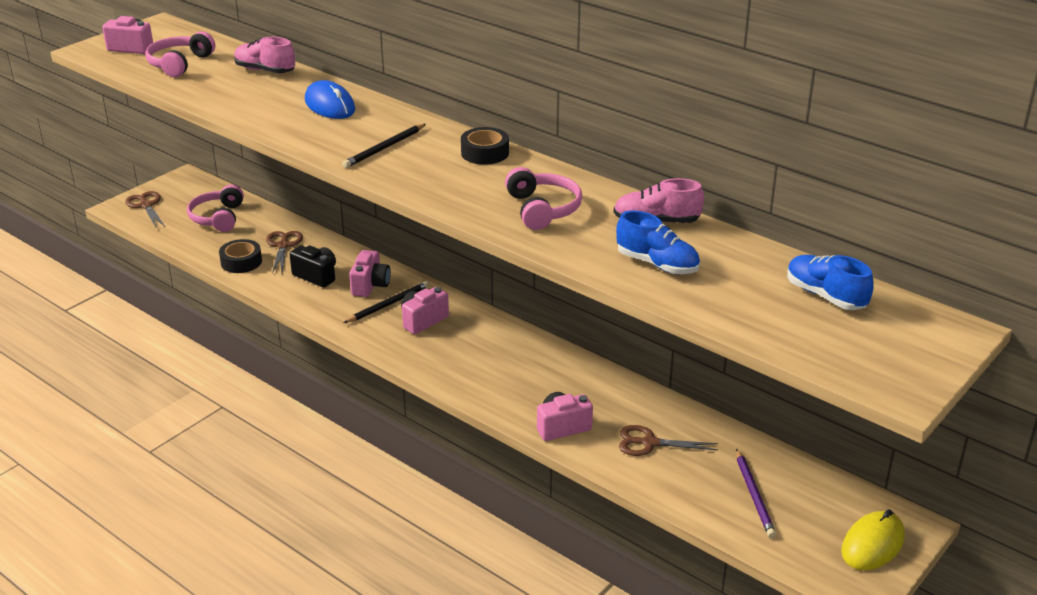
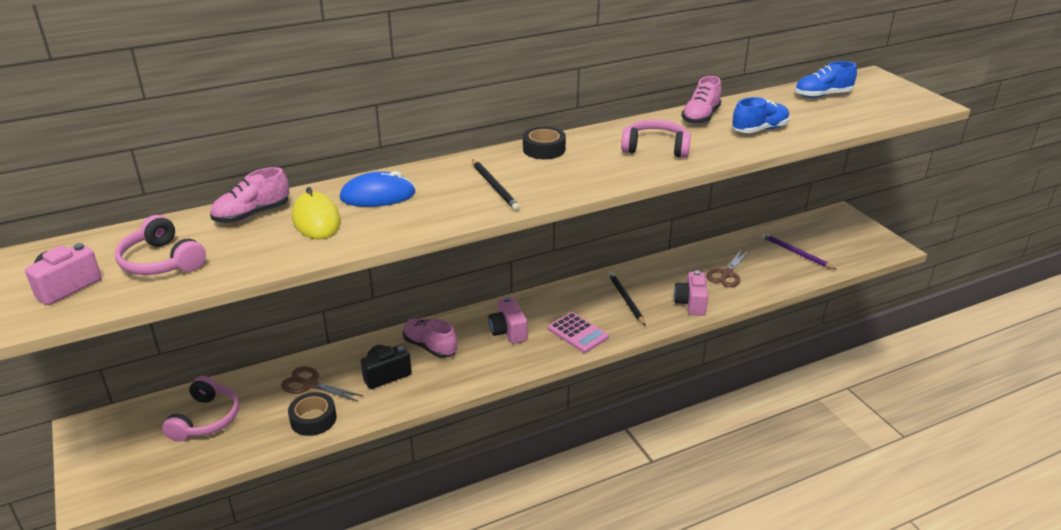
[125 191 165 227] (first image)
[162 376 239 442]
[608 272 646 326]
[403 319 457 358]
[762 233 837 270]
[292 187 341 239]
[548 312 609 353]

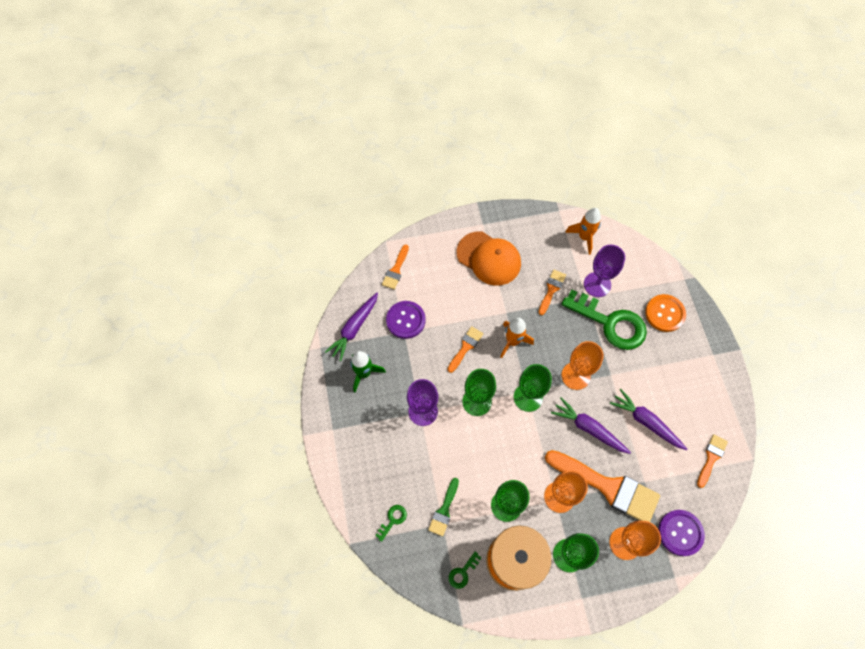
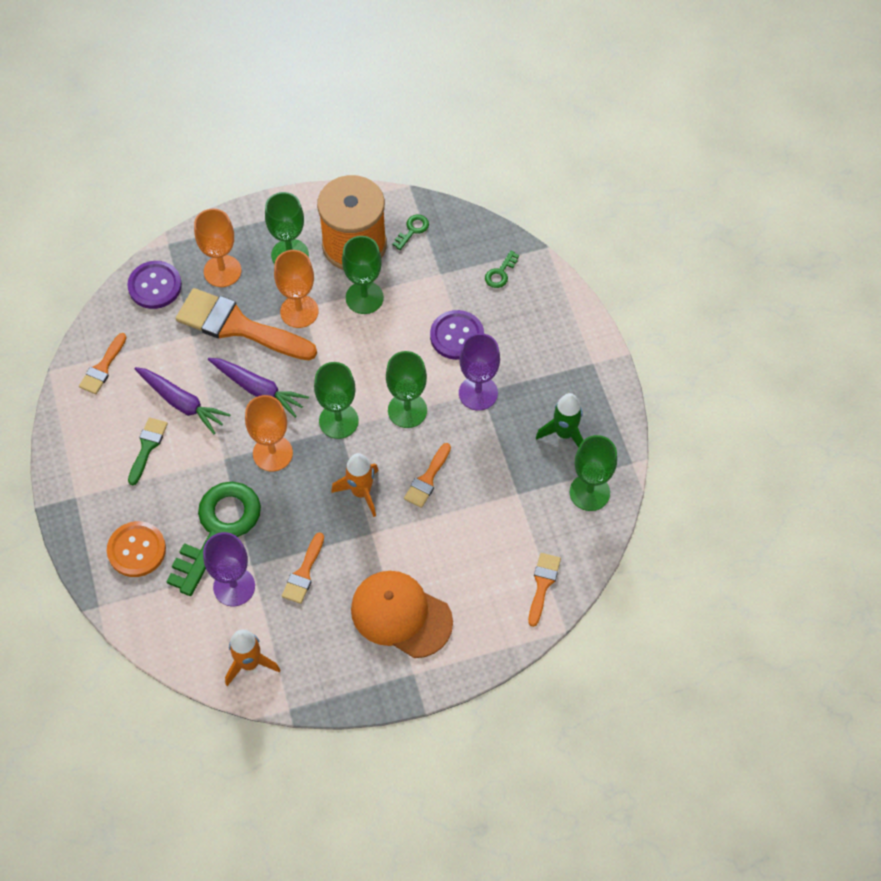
[570 435 617 511]
[430 310 484 360]
[128 417 168 485]
[166 482 261 596]

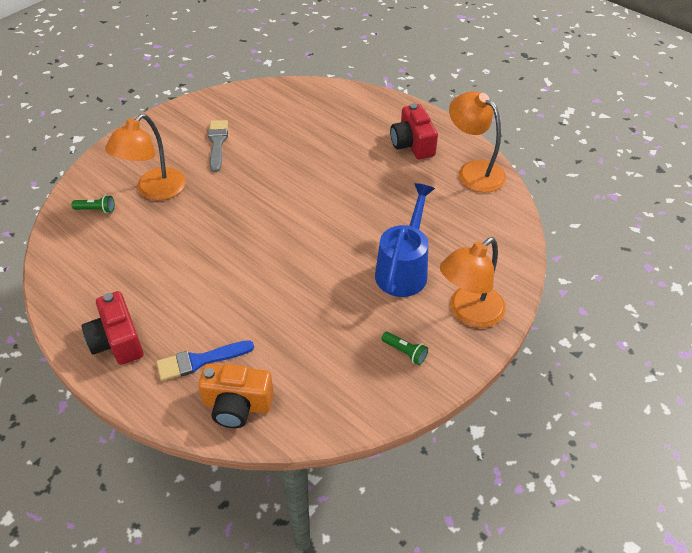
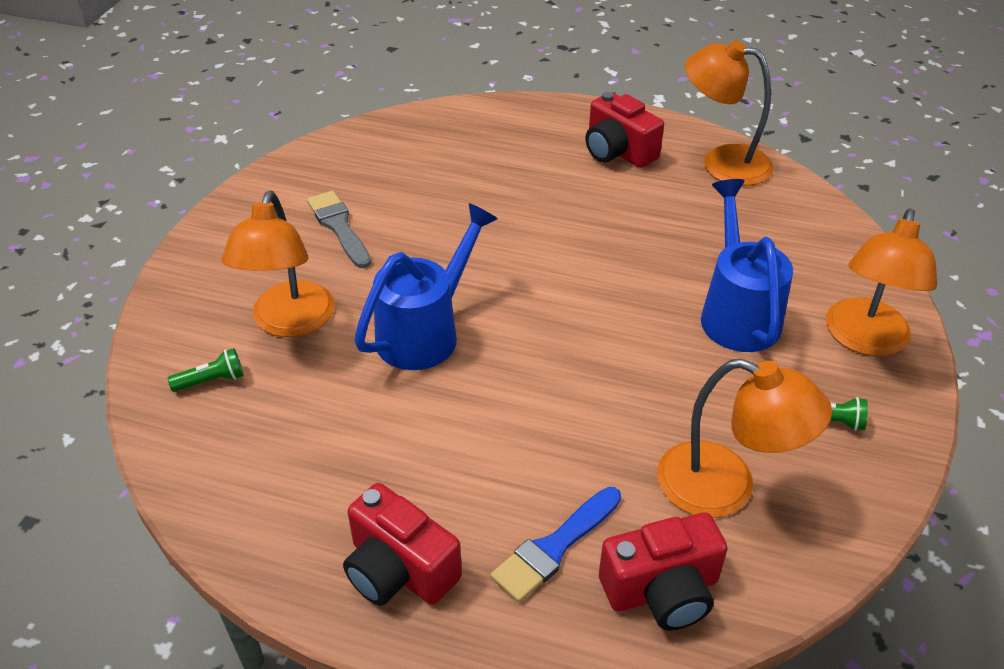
[599 512 728 631]
[354 203 498 370]
[657 359 832 518]

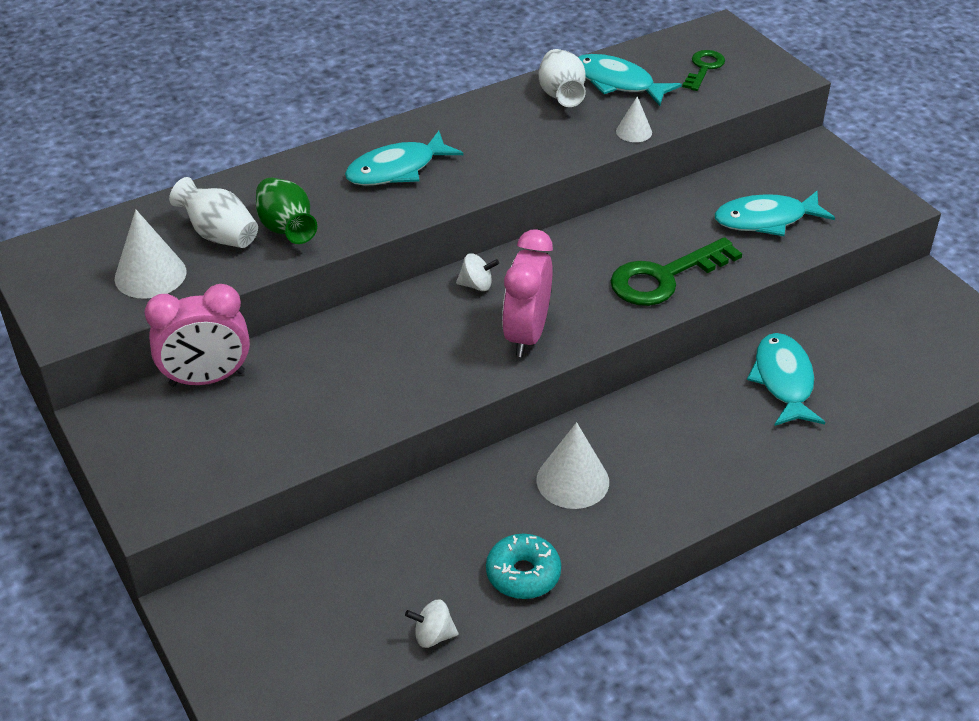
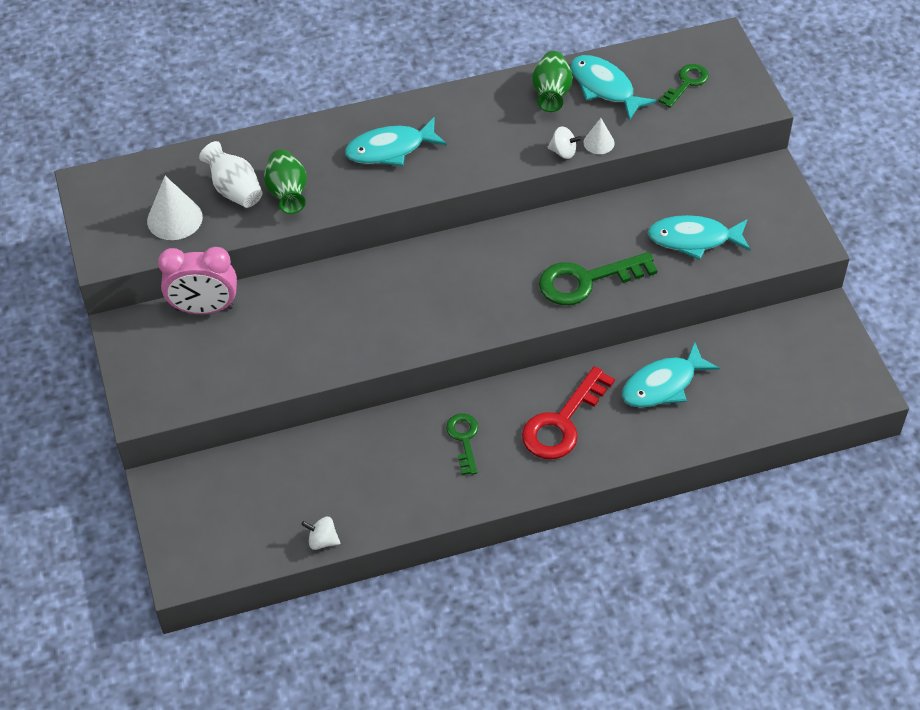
[548 126 582 159]
[486 534 561 599] (first image)
[502 230 553 357] (first image)
[446 413 479 475]
[532 51 573 112]
[622 342 720 407]
[522 366 615 459]

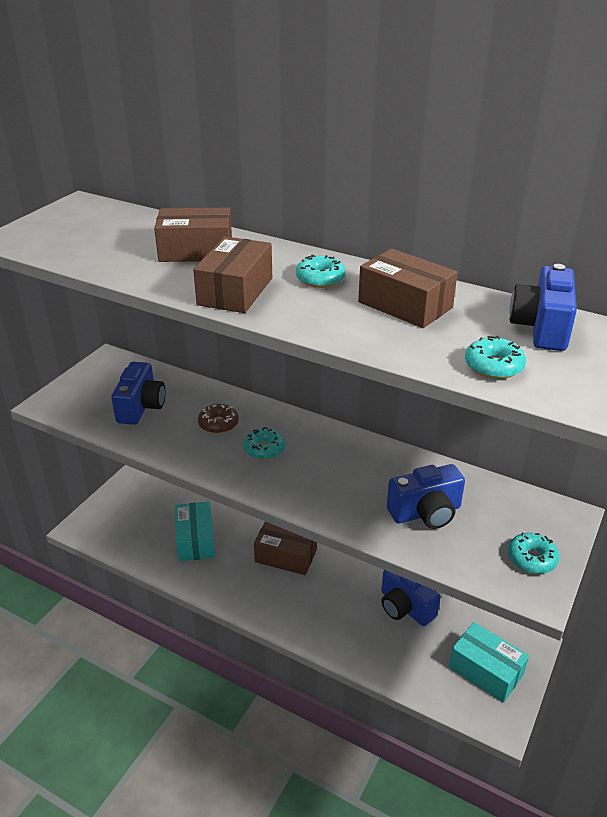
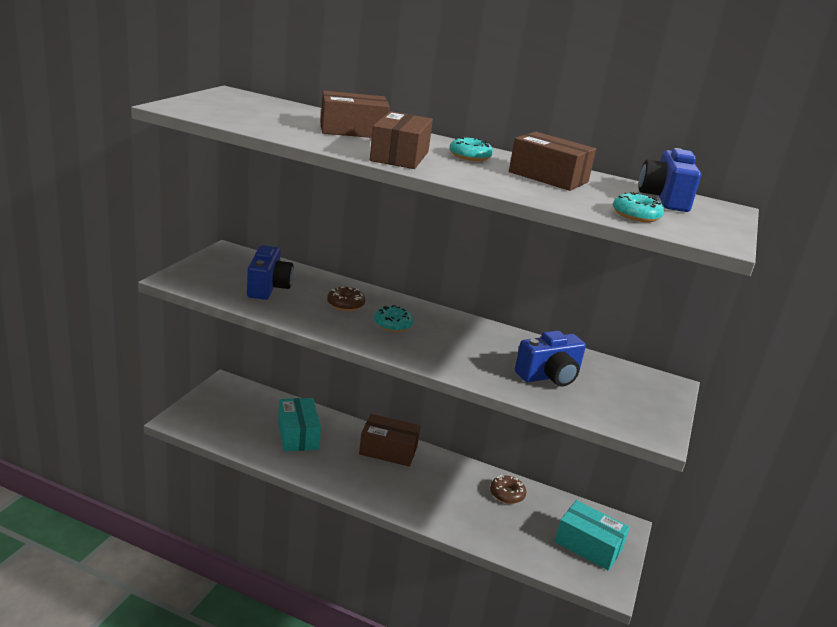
[490 475 526 504]
[508 533 559 574] (first image)

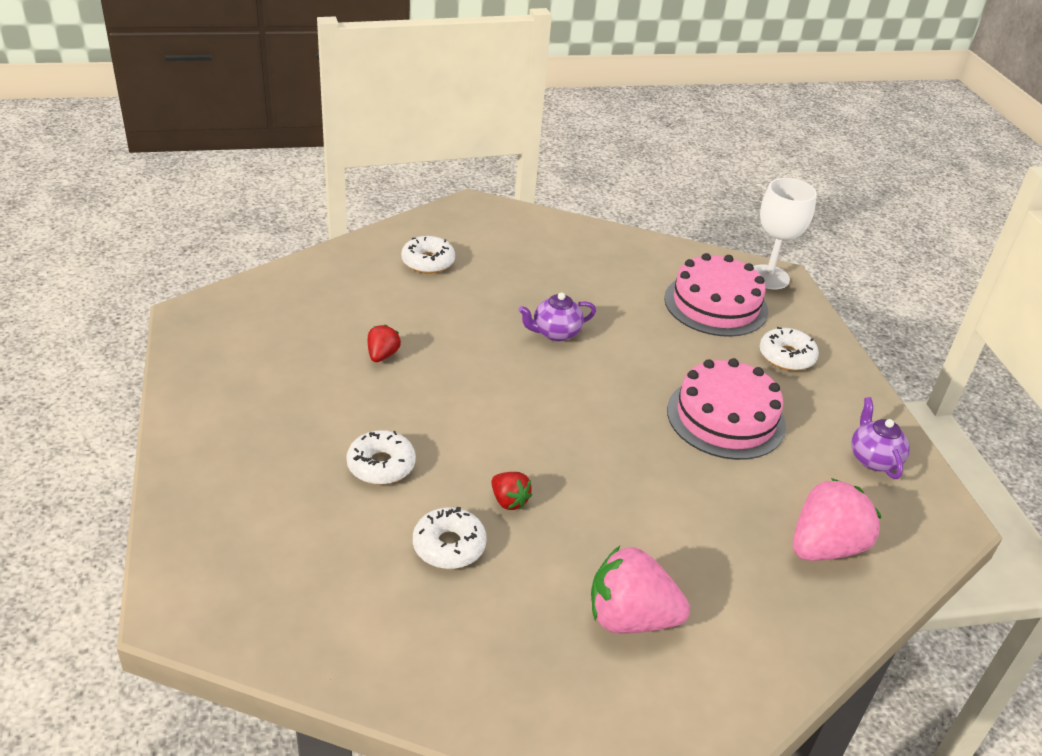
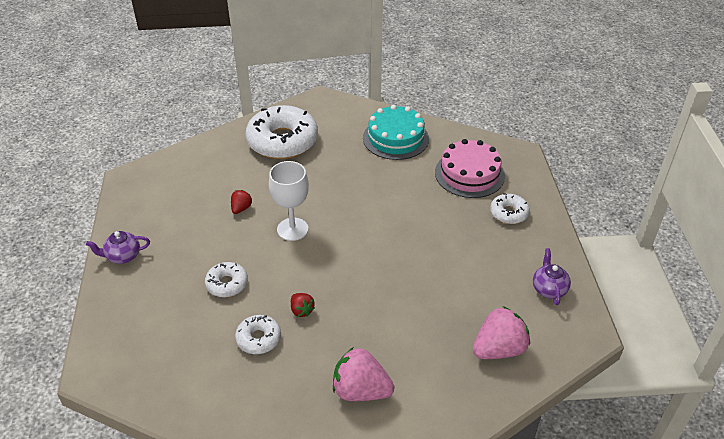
[246 105 318 159]
[86 231 150 264]
[667 358 786 460] (first image)
[269 161 309 241]
[363 105 429 160]

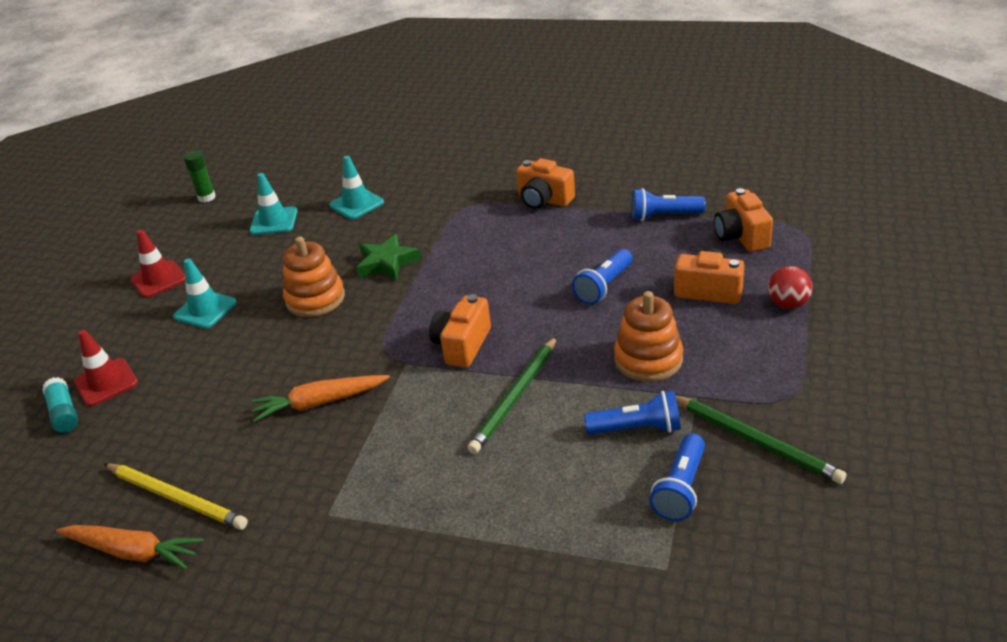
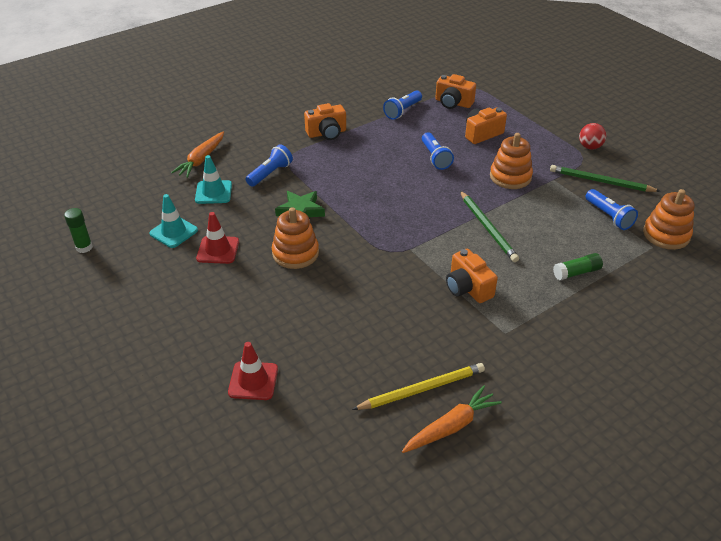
[42 377 78 433] (first image)
[196 212 239 264]
[173 259 237 329] (first image)
[171 131 224 178]
[446 249 498 303]
[246 144 293 187]
[550 165 660 192]
[579 123 606 150]
[553 253 603 281]
[643 189 694 250]

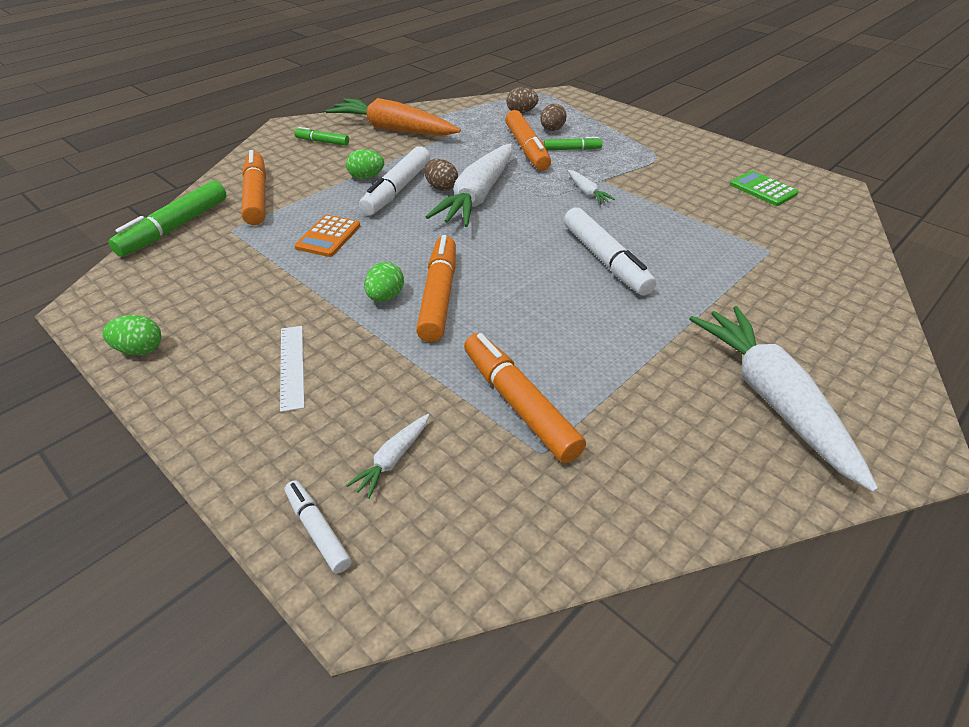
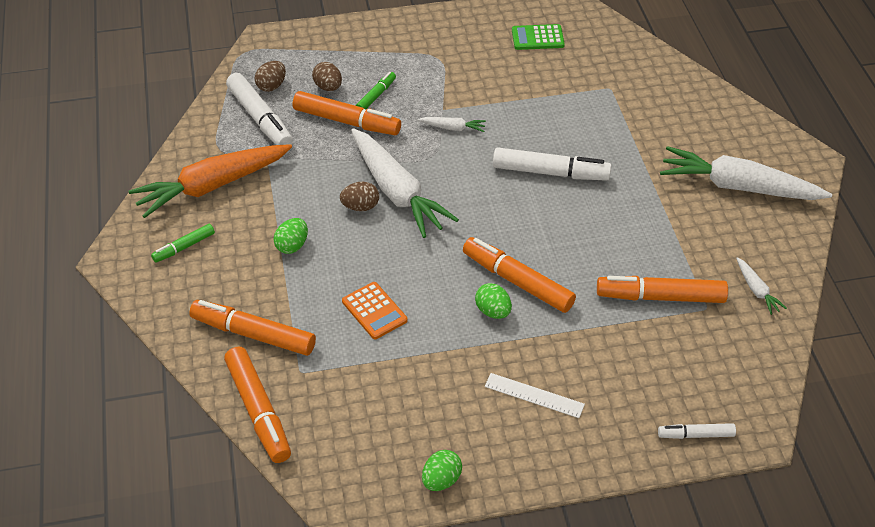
[224 347 291 463]
[736 257 787 315]
[226 73 293 145]

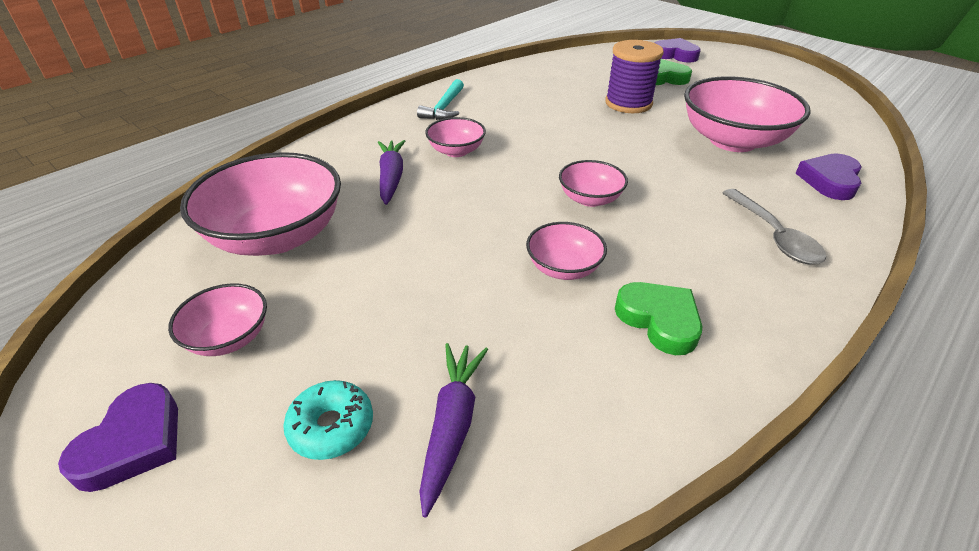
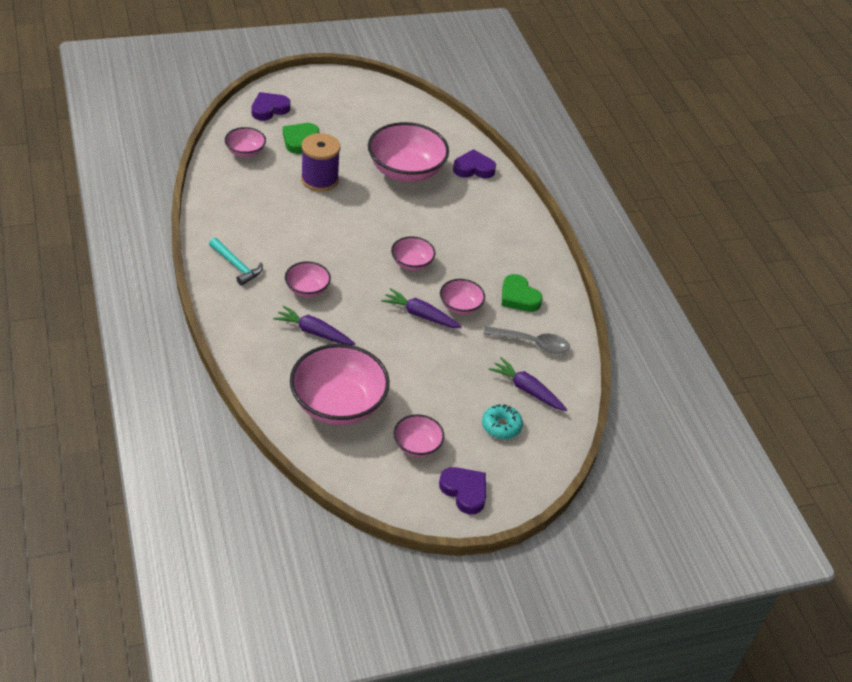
[502 274 543 312]
[483 326 570 354]
[453 149 496 178]
[225 127 266 157]
[381 288 462 328]

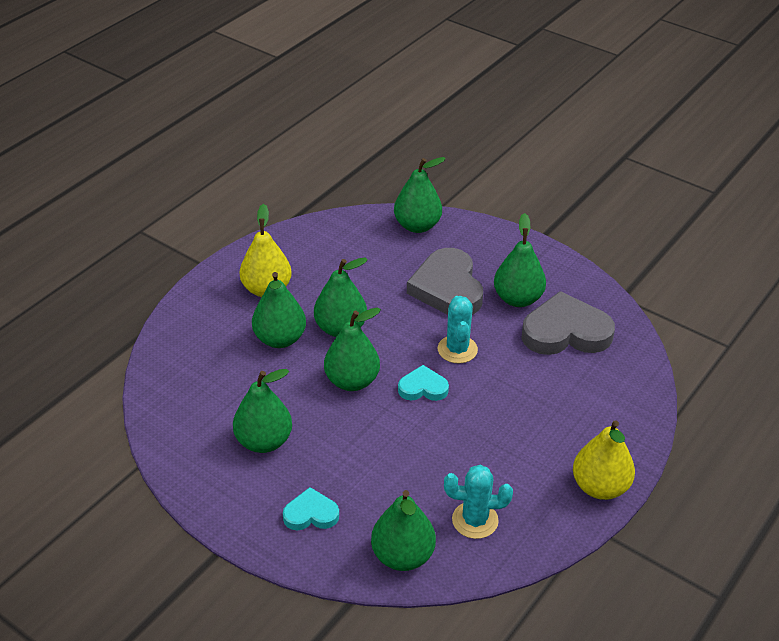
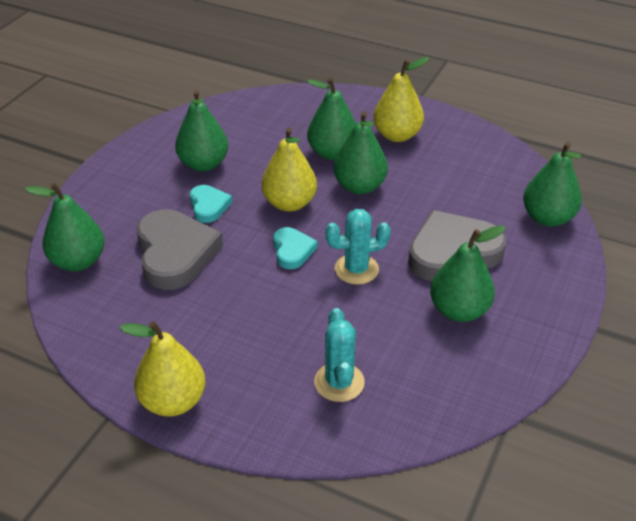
[190 185 232 223]
[261 127 317 212]
[314 308 365 402]
[136 209 223 290]

